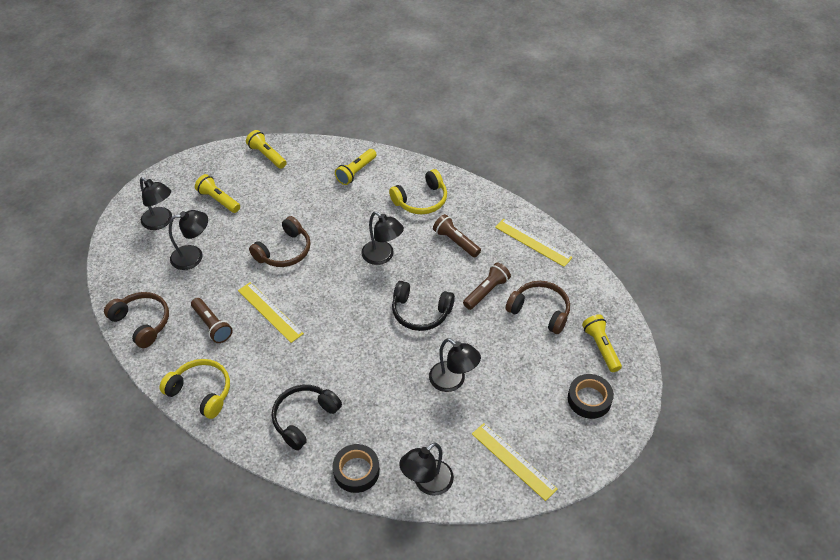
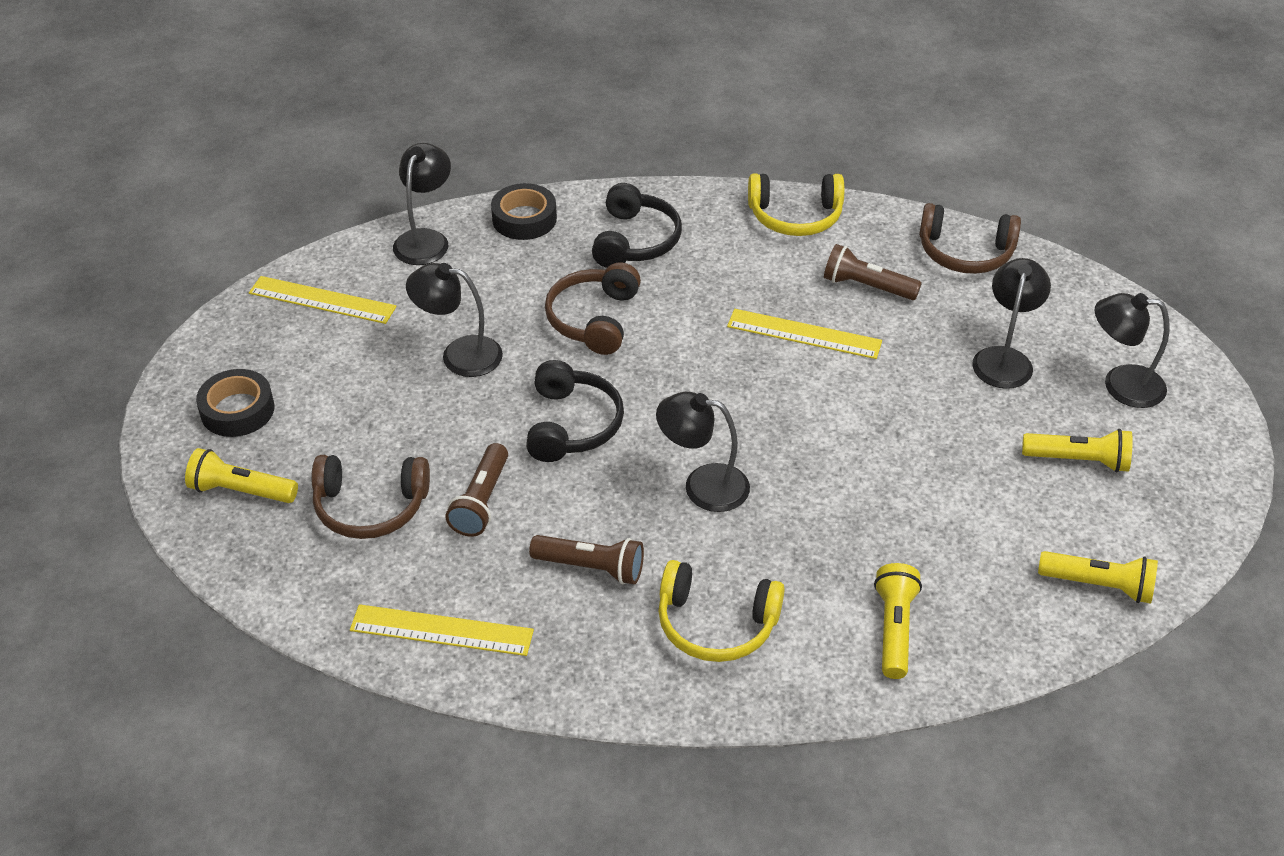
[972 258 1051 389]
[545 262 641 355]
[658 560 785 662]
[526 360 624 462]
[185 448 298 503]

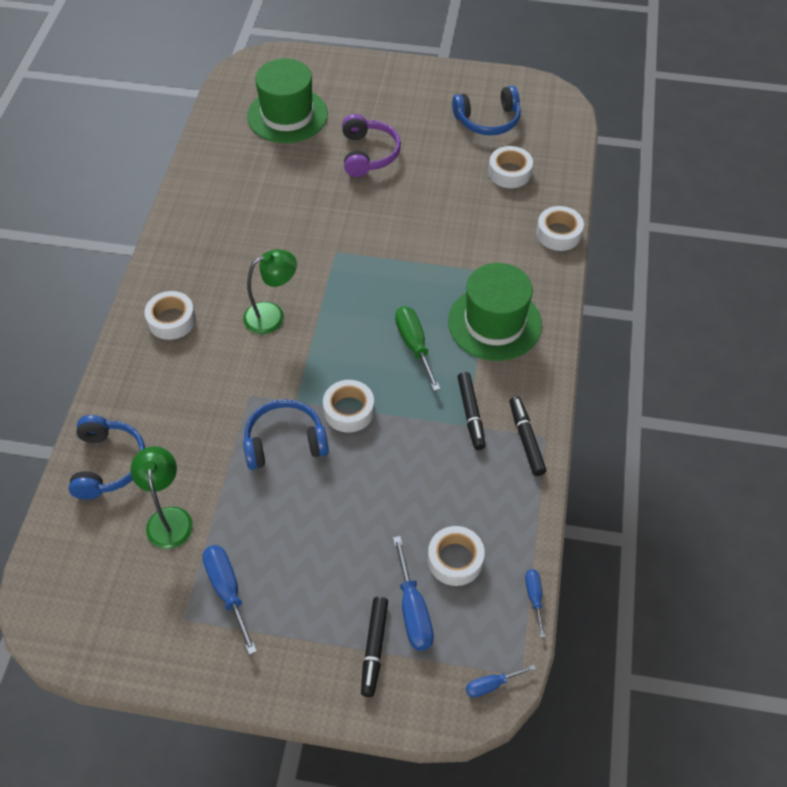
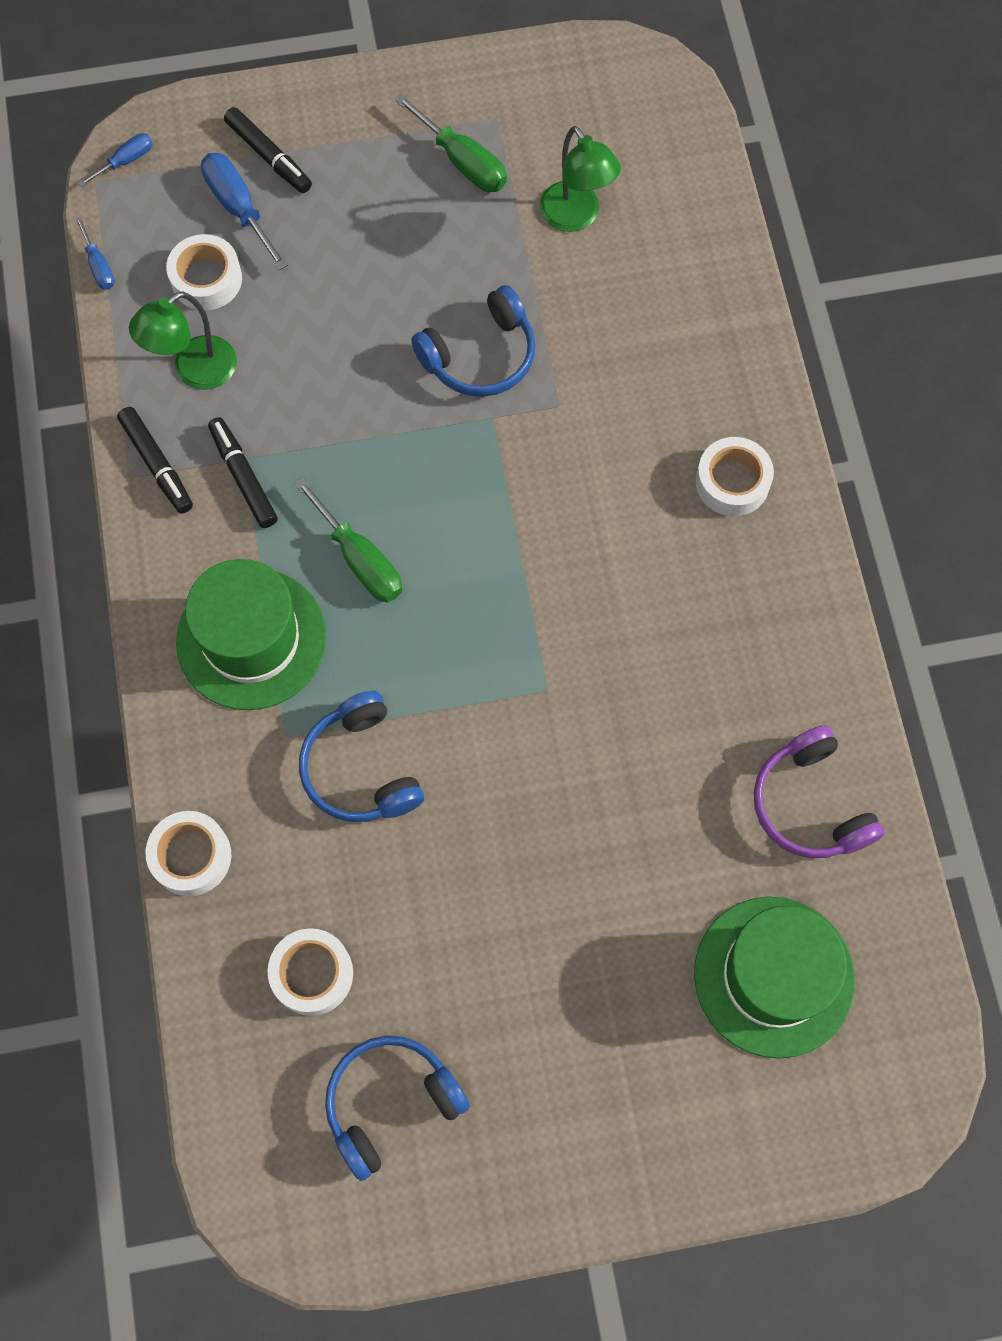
[299 691 424 822]
[395 94 507 192]
[129 291 237 390]
[323 380 374 433] (first image)
[754 725 884 858]
[224 107 312 193]

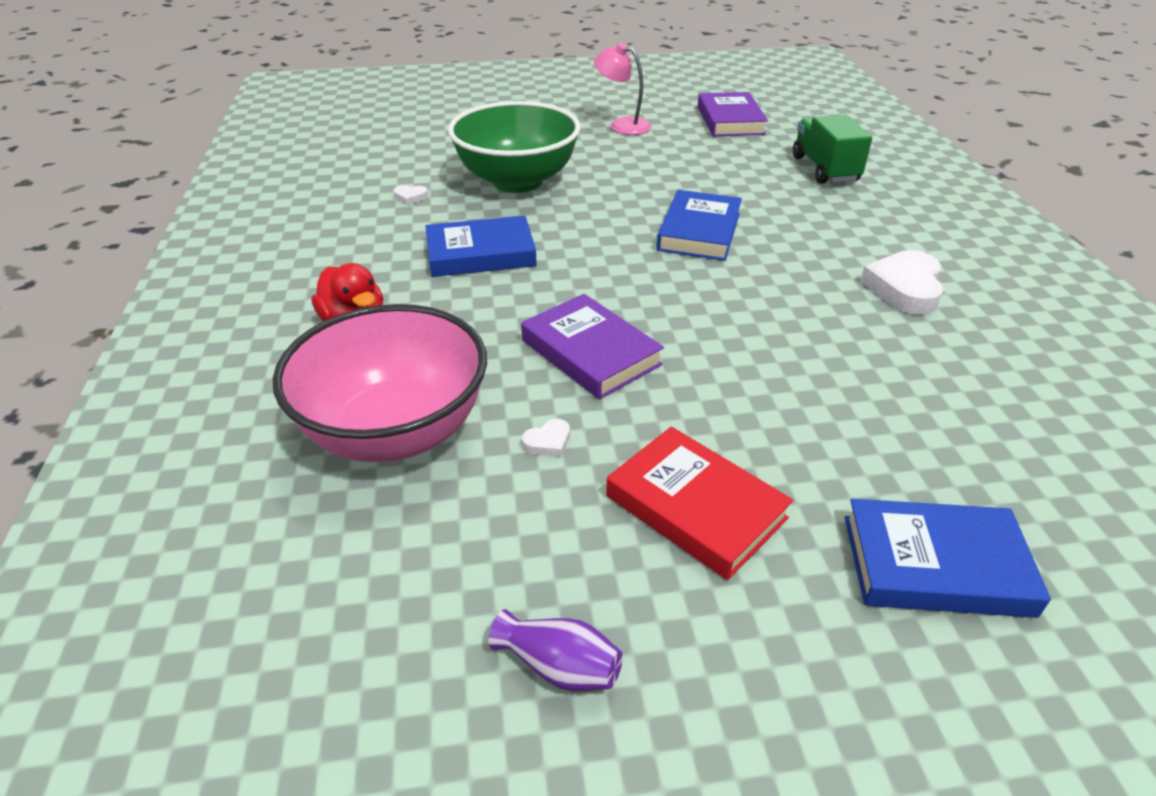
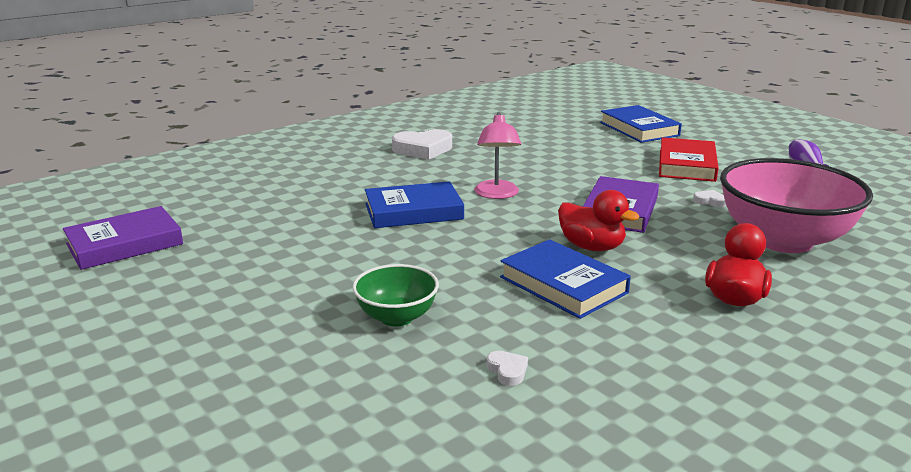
[352 264 439 326]
[474 112 521 199]
[793 115 872 184] (first image)
[558 190 639 251]

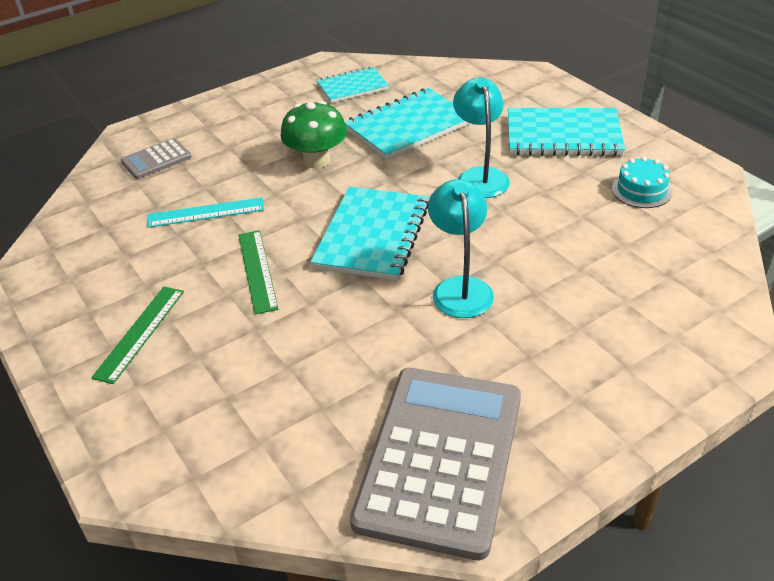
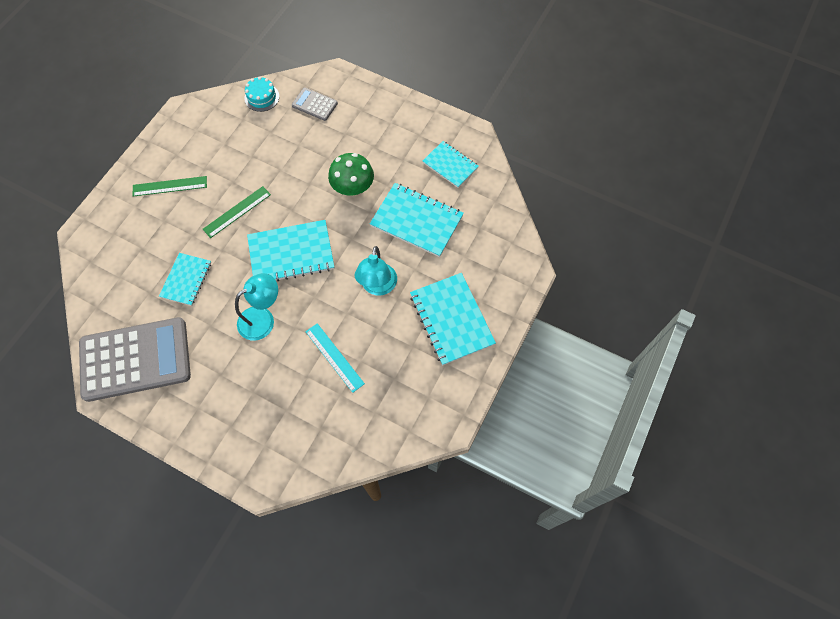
[305 323 365 393]
[355 246 397 295]
[244 76 279 112]
[159 253 211 306]

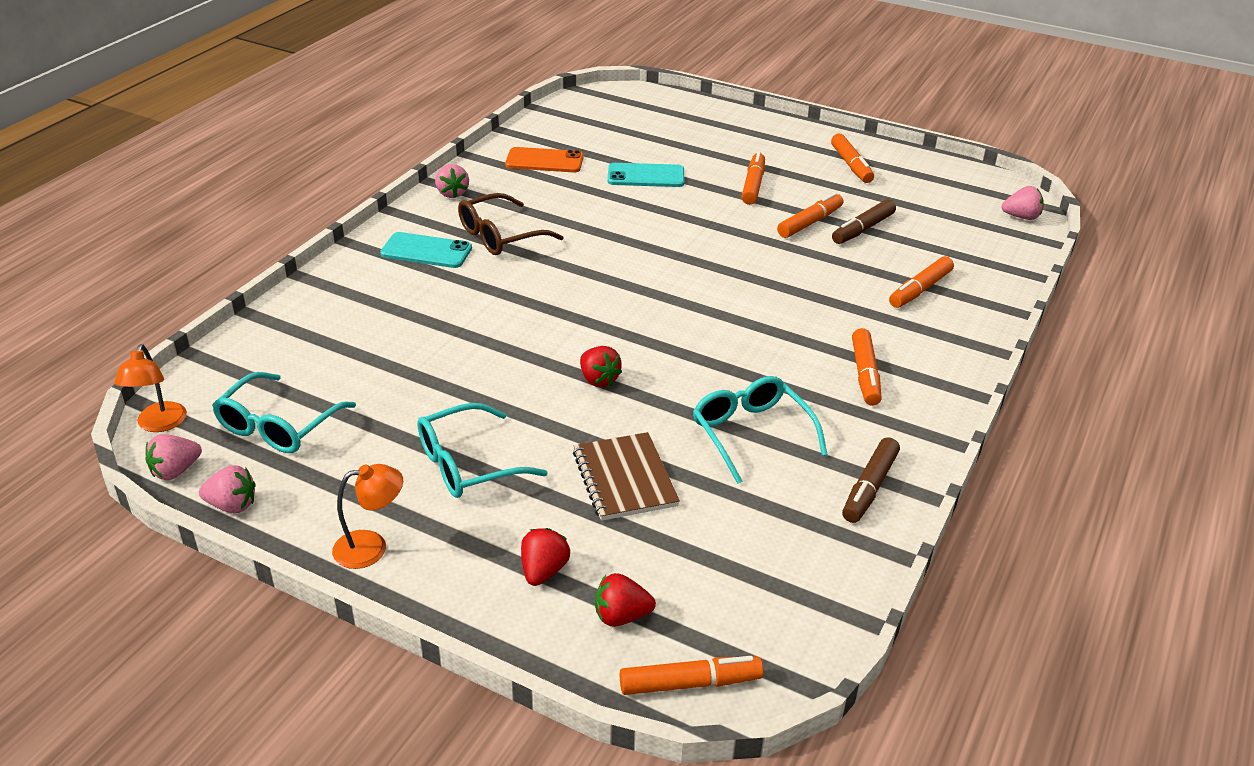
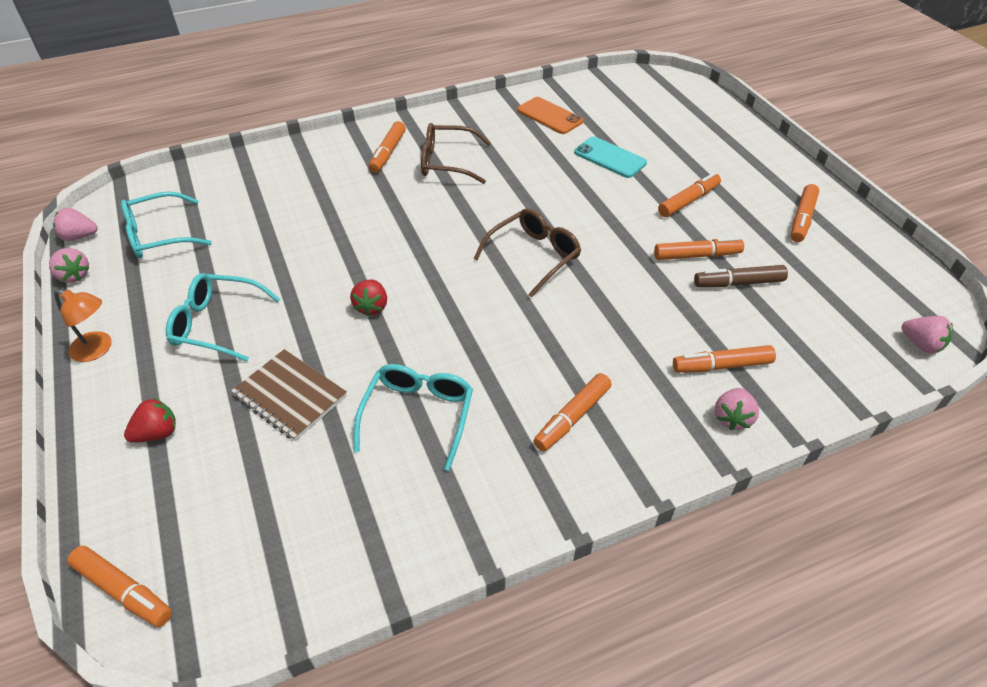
[115 344 187 432] (first image)
[369 121 406 173]
[715 388 759 430]
[231 349 347 441]
[595 573 656 627] (first image)
[842 437 900 523] (first image)
[474 208 581 298]

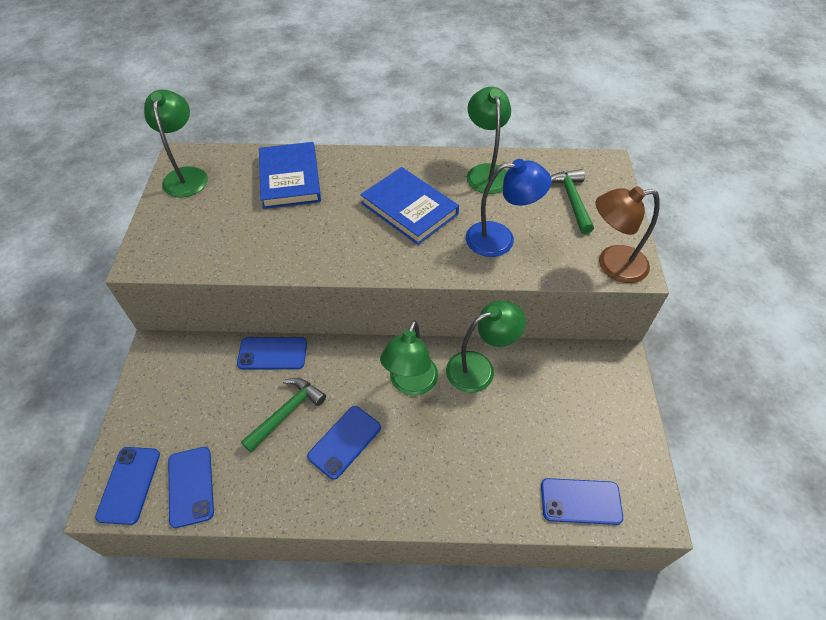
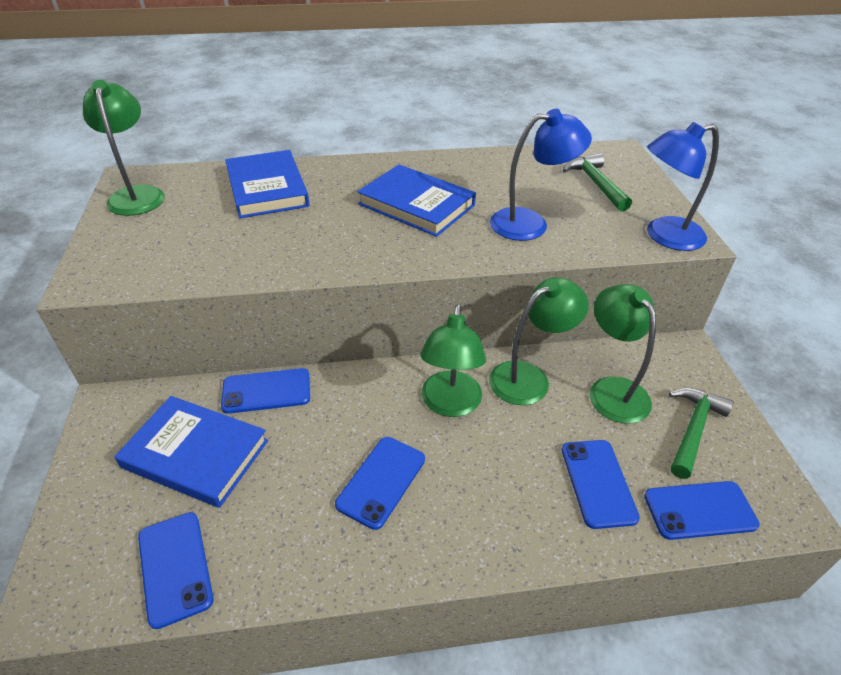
[562 440 640 529]
[669 388 734 479]
[589 284 656 424]
[647 122 719 251]
[114 396 268 508]

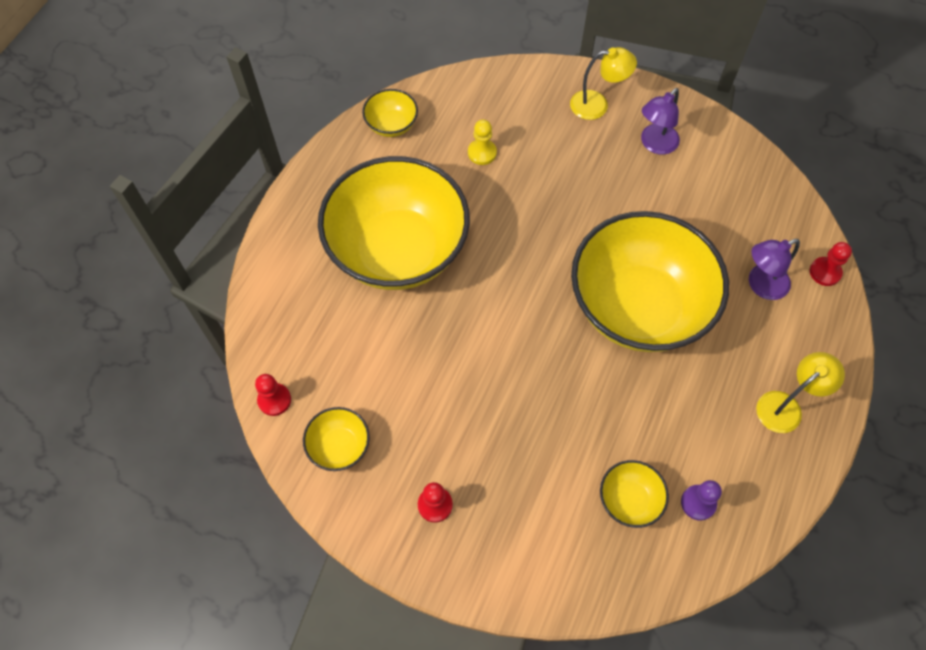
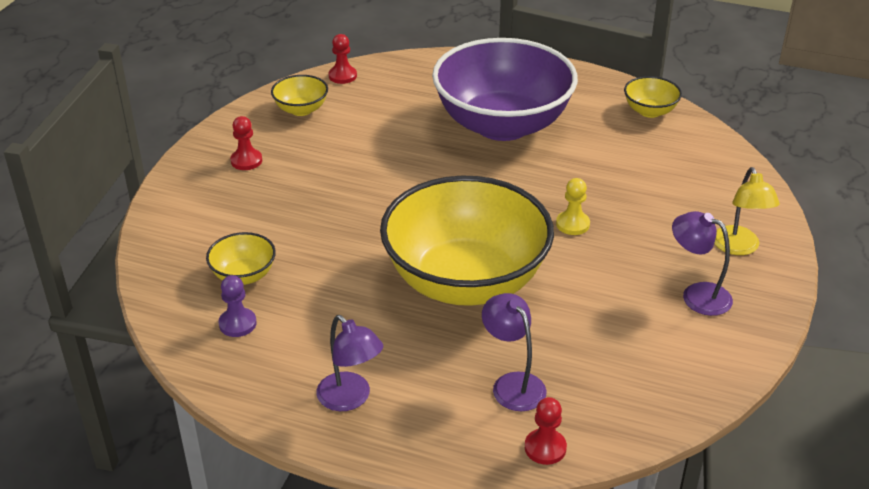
[432 38 578 141]
[556 178 590 235]
[316 315 383 411]

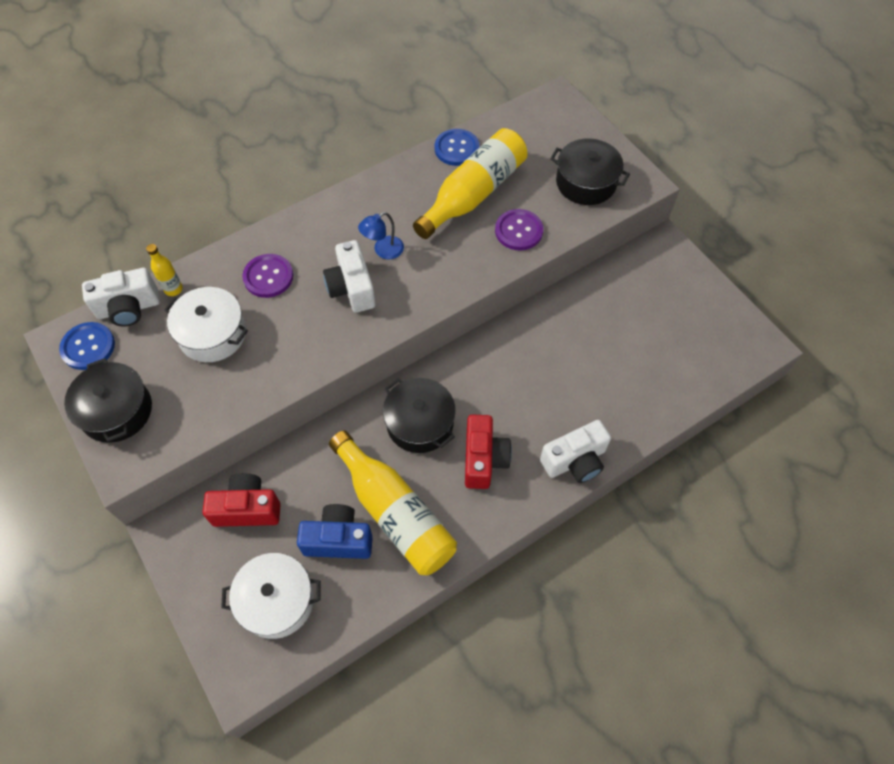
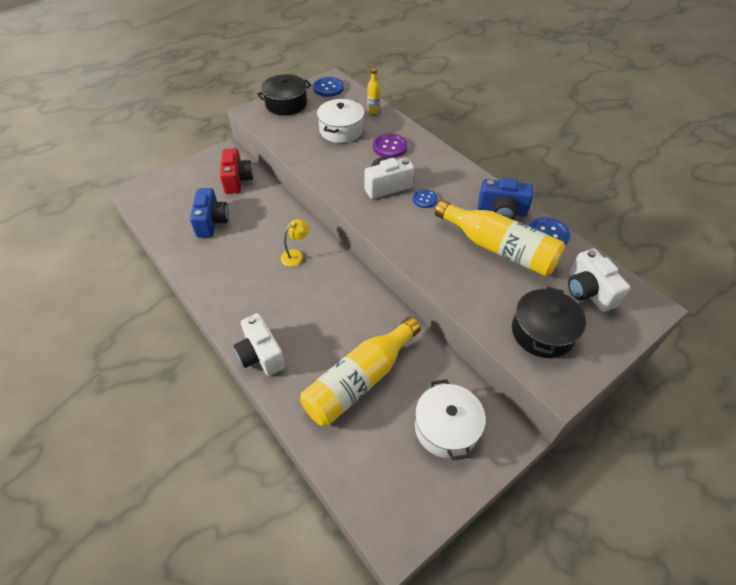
[568 249 630 312]
[415 379 486 460]
[300 317 421 426]
[412 189 438 208]
[281 219 309 267]
[465 415 512 489] (first image)
[495 209 543 251] (first image)
[478 178 533 220]

